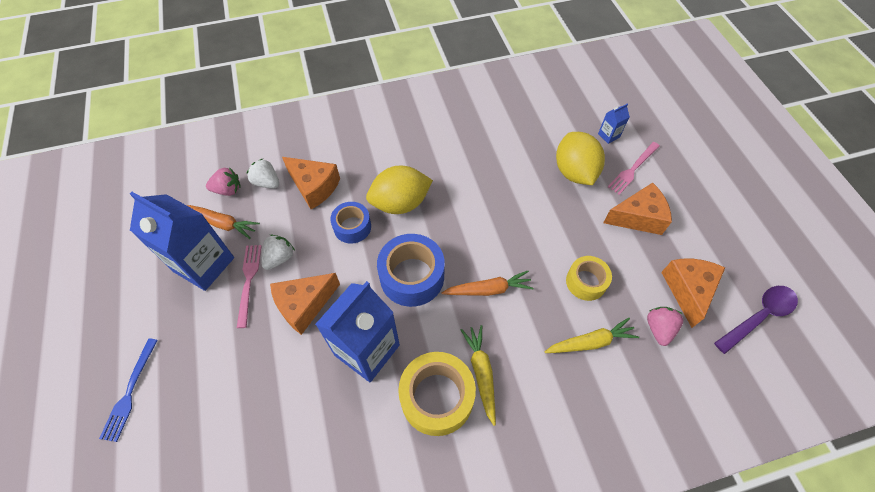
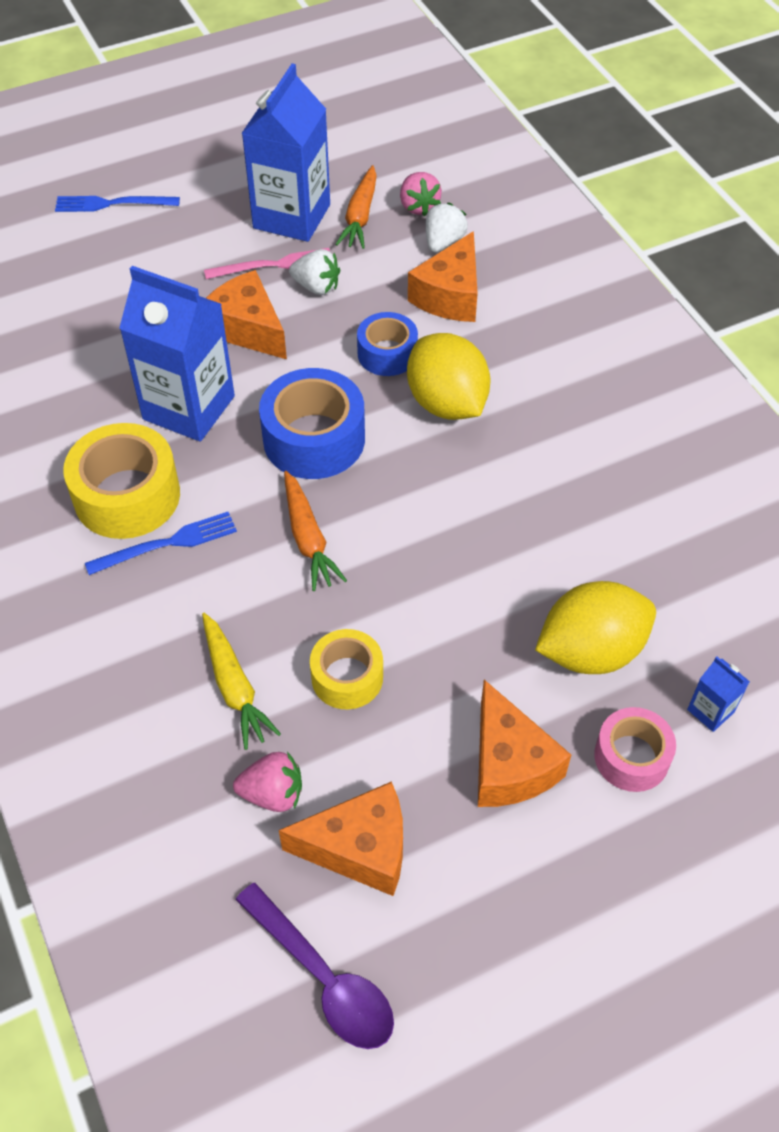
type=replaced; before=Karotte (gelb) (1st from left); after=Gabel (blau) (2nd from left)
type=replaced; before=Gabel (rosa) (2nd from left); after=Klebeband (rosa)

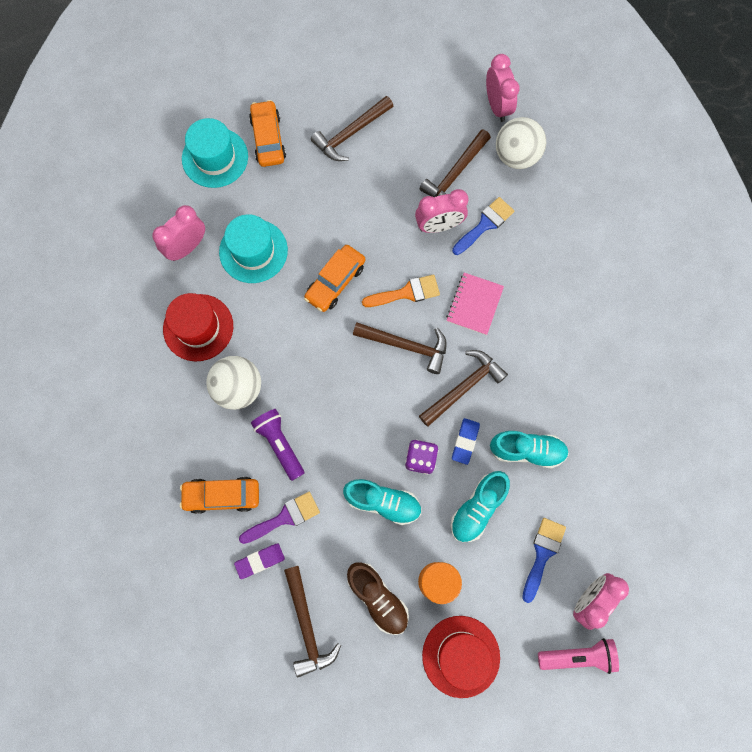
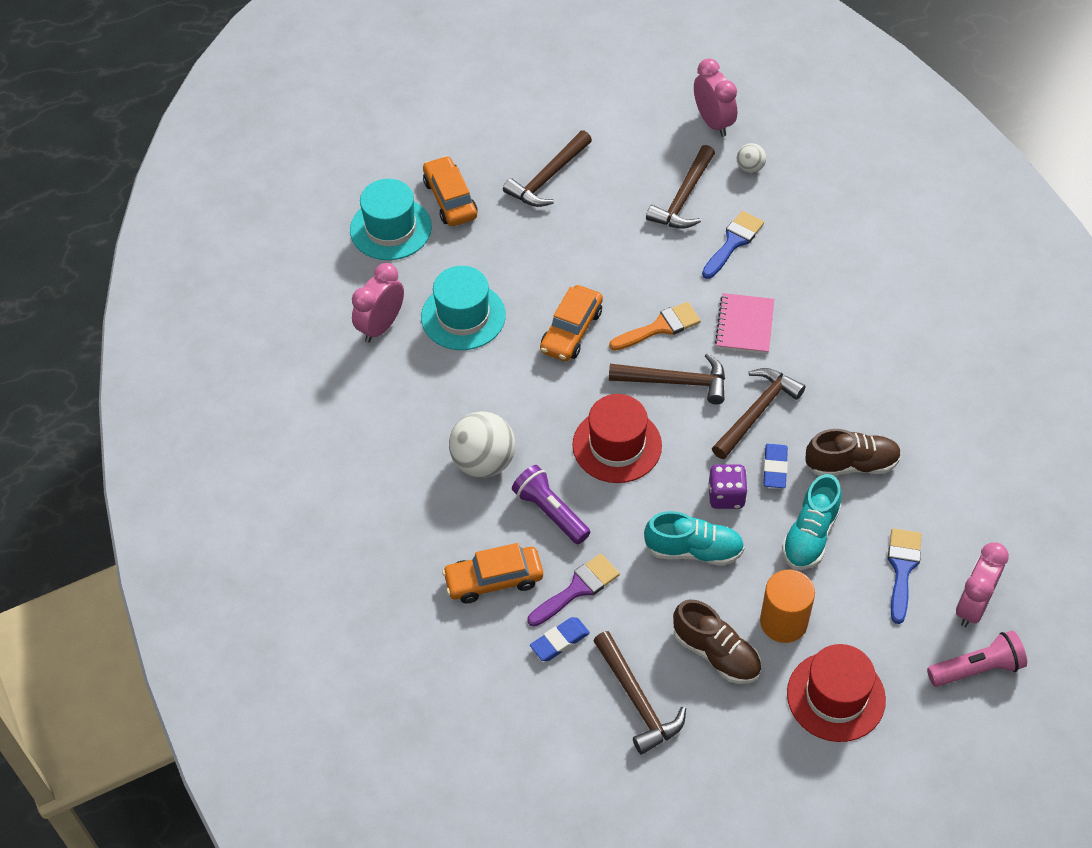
type=moved; before=Hut (rot) (1st from left)
type=recoloured; before=Radiergummi (lila); after=Radiergummi (blau) (1st from left)
type=removed; before=Wecker (rosa) (2nd from left)
type=recoloured; before=Schuh (türkis) (3rd from left); after=Schuh (braun) (2nd from left)
type=resized; before=Ball (weiß) (2nd from left); scale=0.5

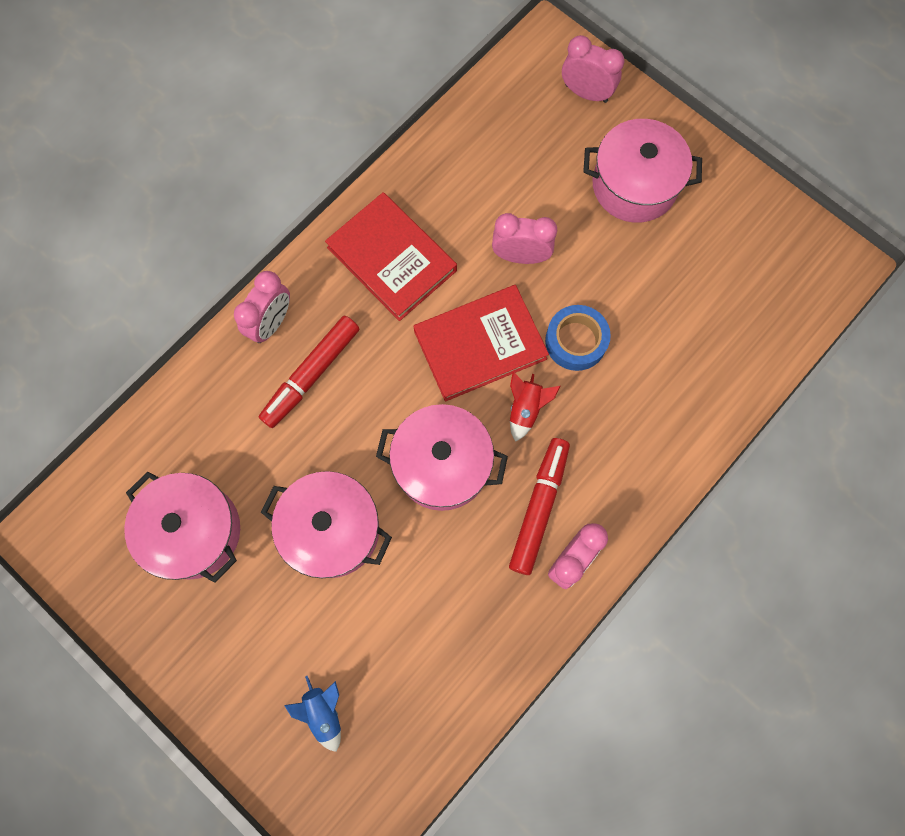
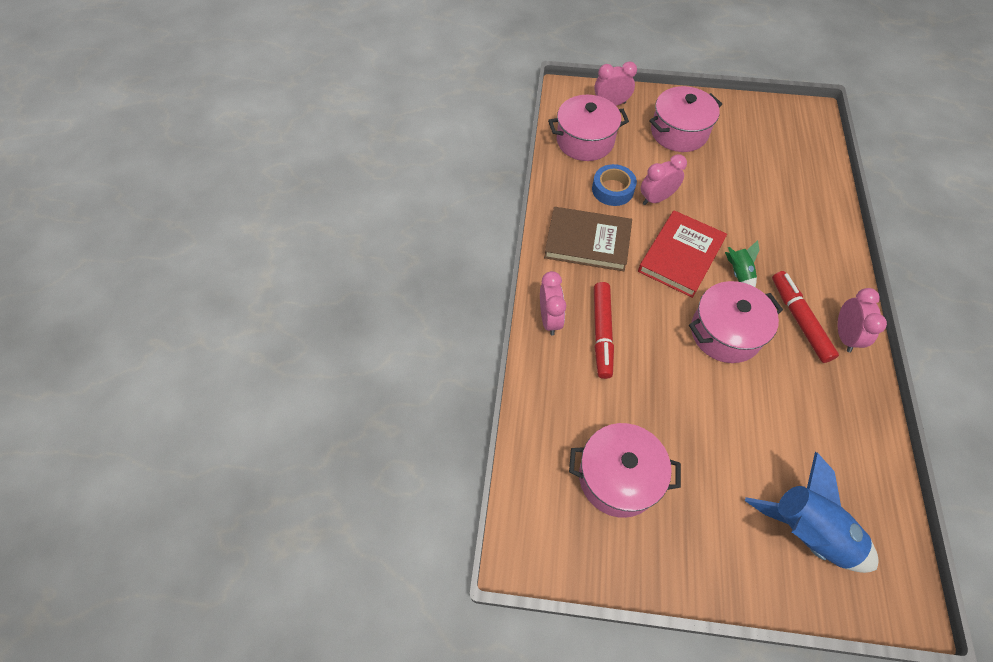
type=moved; before=Kochtopf (rosa) (2nd from left in the first image); after=Kochtopf (rosa) (1st from left)
type=resized; before=Rakete (blau); scale=2.02
type=recoloured; before=Buch (rot) (1st from left); after=Buch (braun)
type=recoloured; before=Rakete (rot); after=Rakete (grün)
type=moved; before=Klebeband (blau)

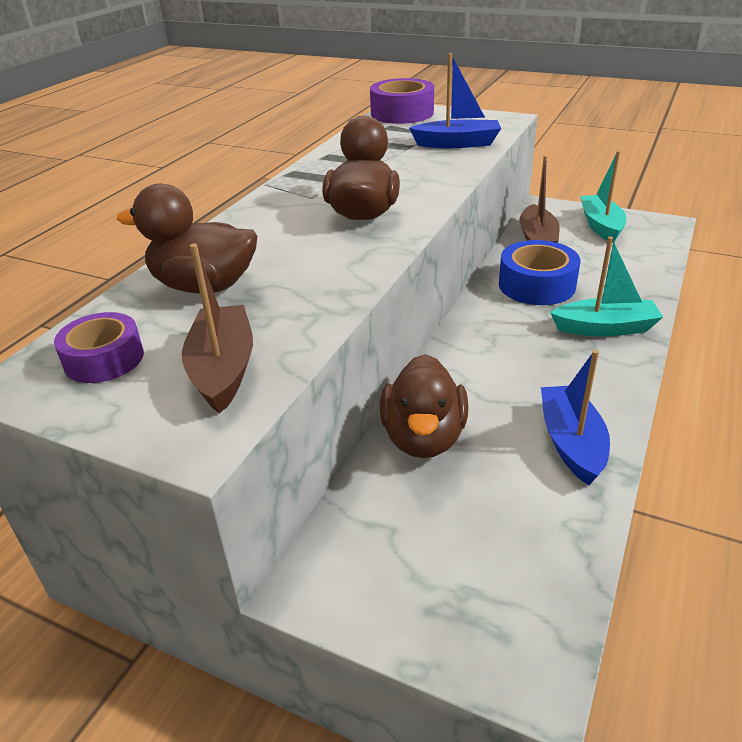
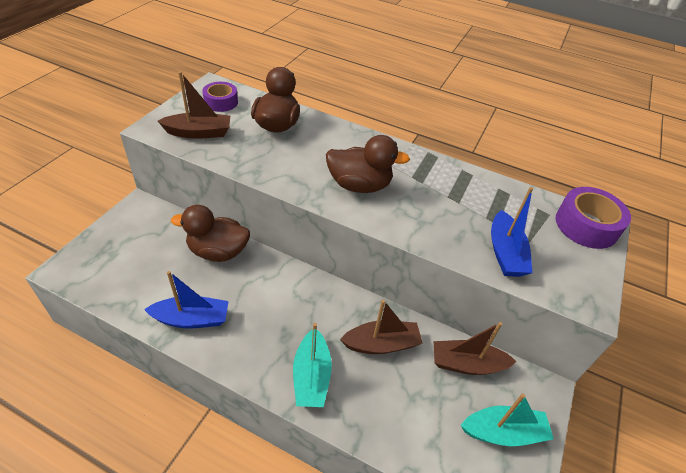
type=replaced; before=Klebeband (blau); after=Boot (braun) (2nd from left)

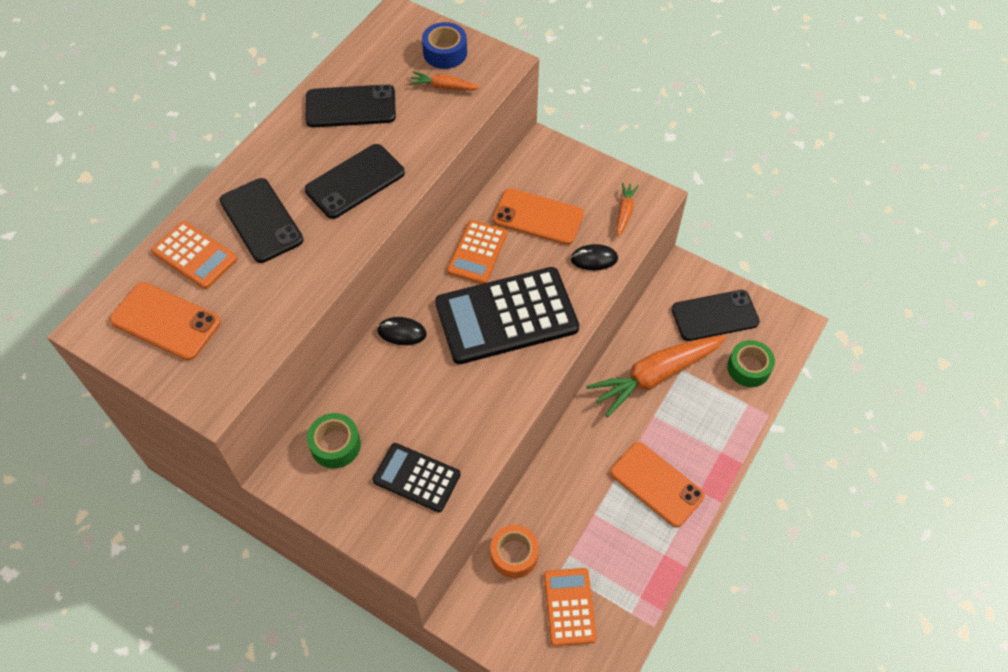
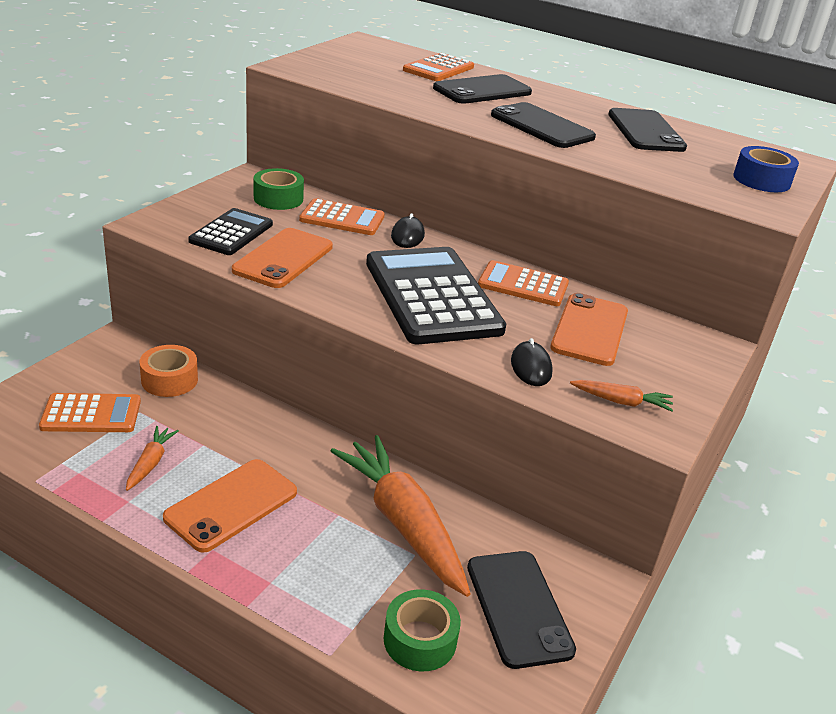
type=moved; before=Handy (orange) (1st from left in the first image); after=Handy (orange) (2nd from left)
type=moved; before=Karotte (orange) (1st from left)
type=added; after=Taschenrechner (orange) (2nd from left)

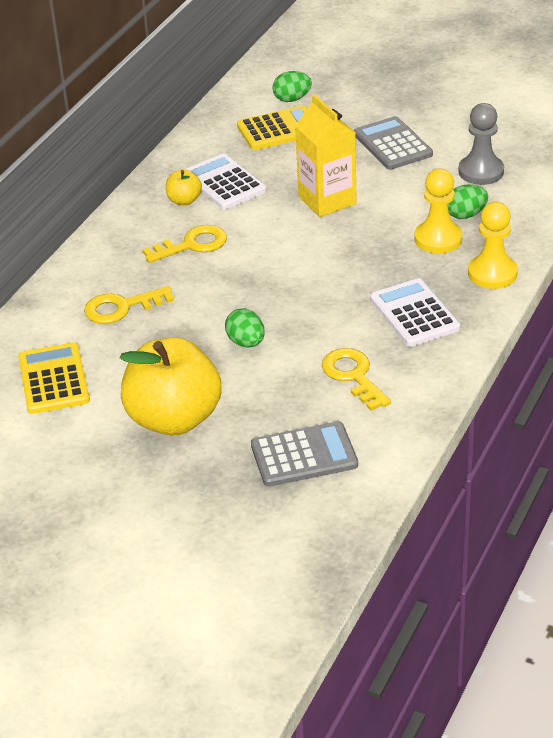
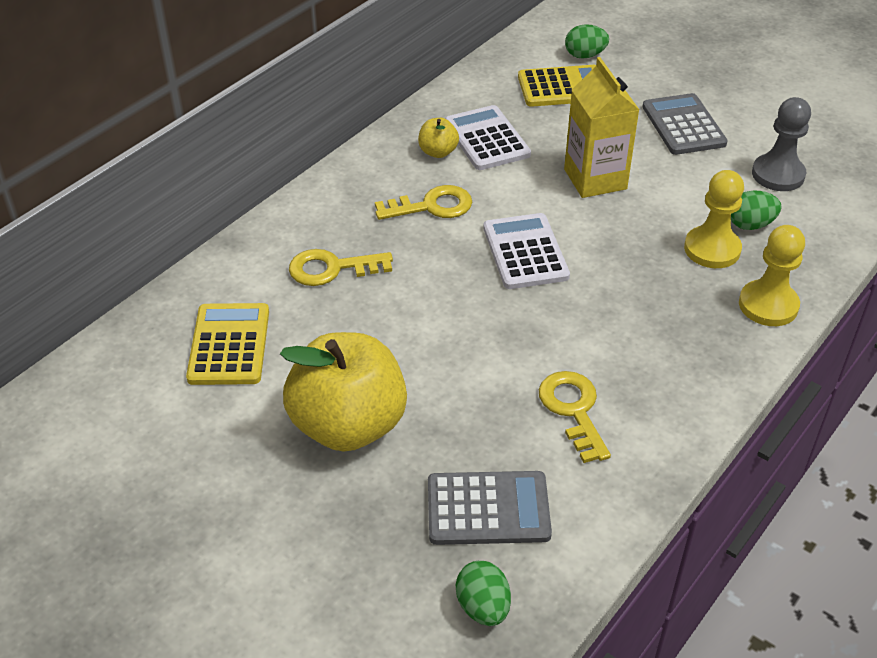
type=moved; before=Ei (grün) (1st from left)
type=moved; before=Taschenrechner (weiß) (2nd from left)

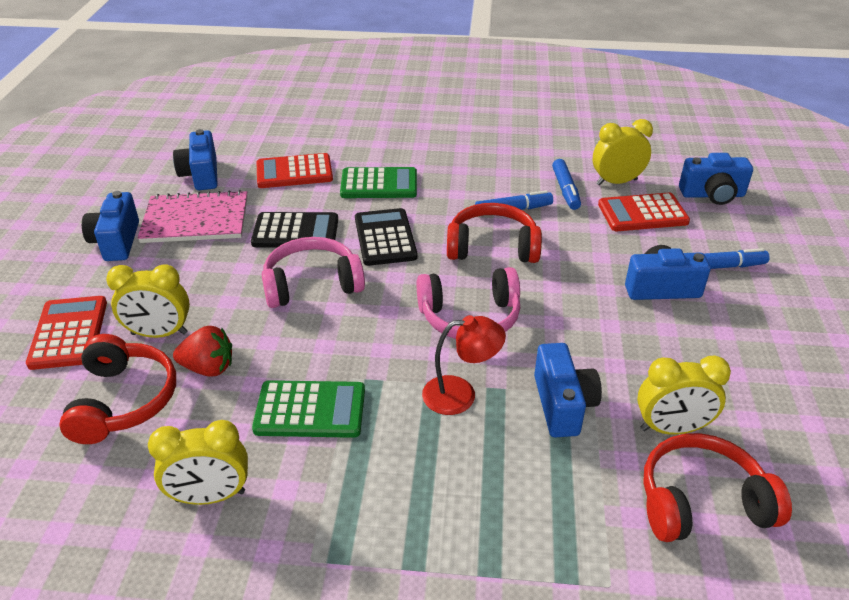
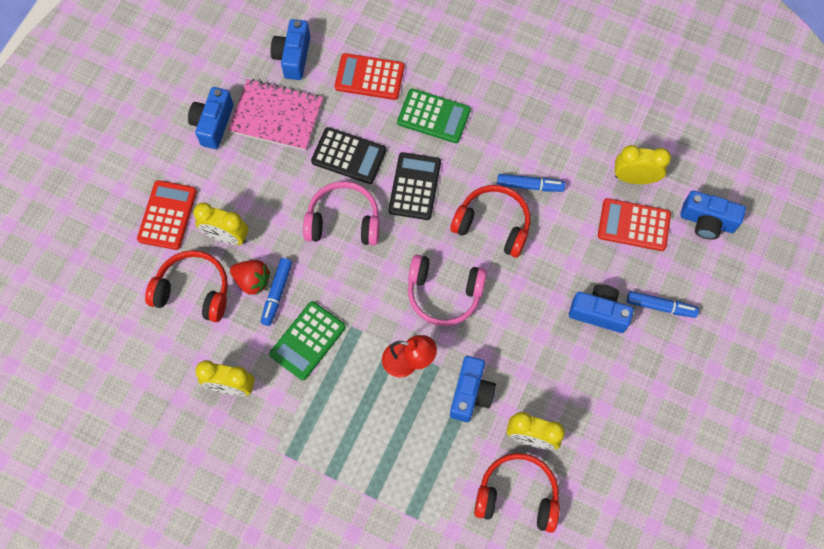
type=turned; before=Kopfhörer (rot) (1st from left); turn=-90
type=turned; before=Taschenrechner (grün) (1st from left); turn=105
type=moved; before=Filzstift (blau) (2nd from left in the first image); after=Filzstift (blau) (1st from left)

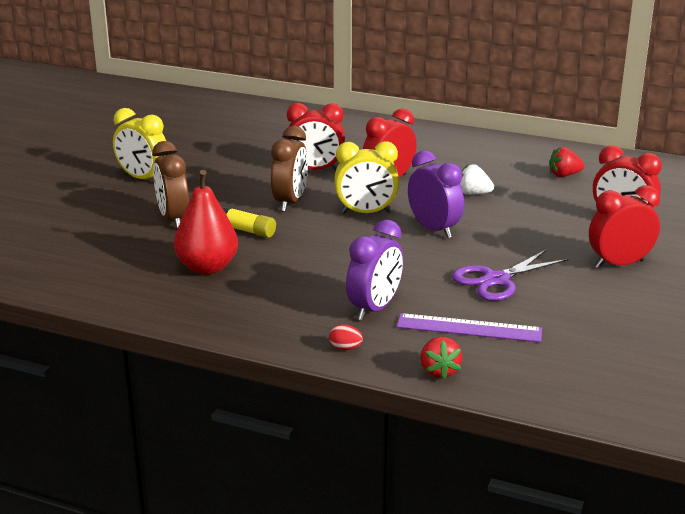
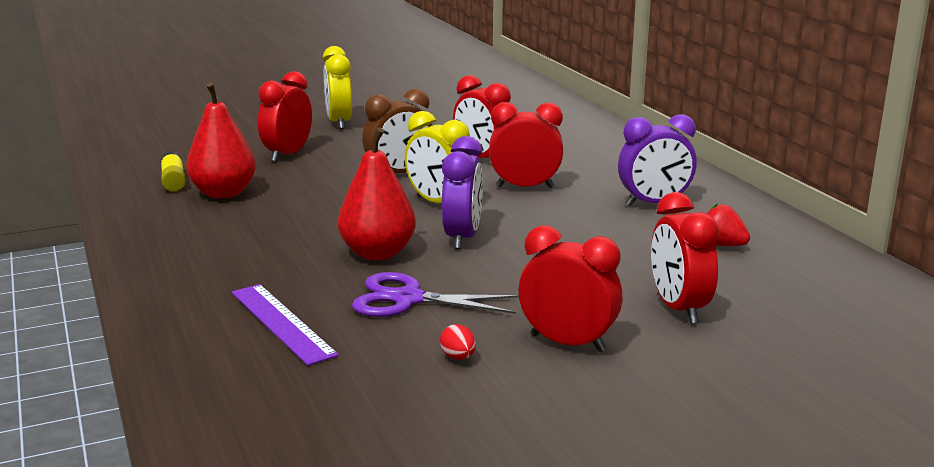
type=recoloured; before=Wecker (braun) (1st from left); after=Wecker (rot) (1st from left)
type=moved; before=Klebestift (gelb)
type=moved; before=Ei (rot)
type=moved; before=Wecker (lila) (1st from left in the first image); after=Wecker (lila) (2nd from left)
type=removed; before=Erdbeere (rot) (1st from left)
type=removed; before=Erdbeere (weiß)
type=added; after=Birne (rot) (2nd from left)

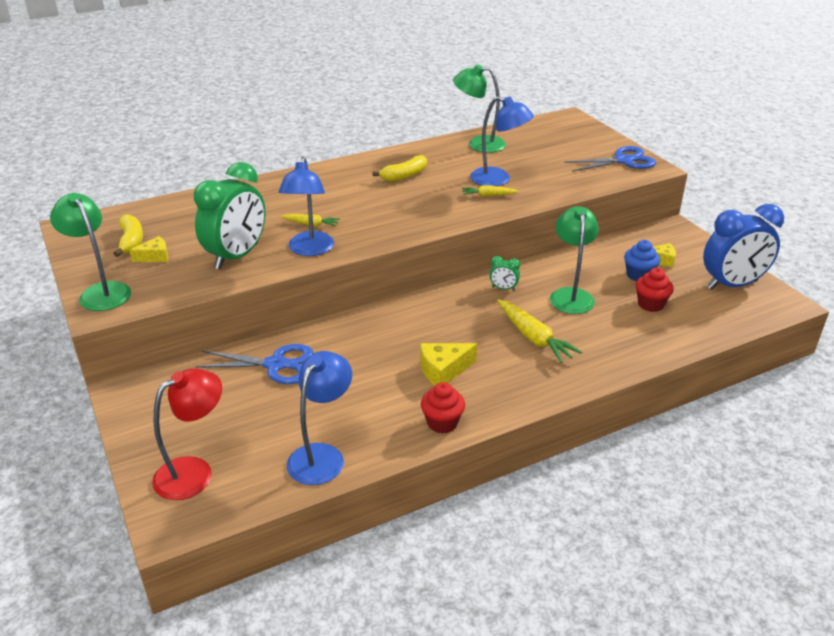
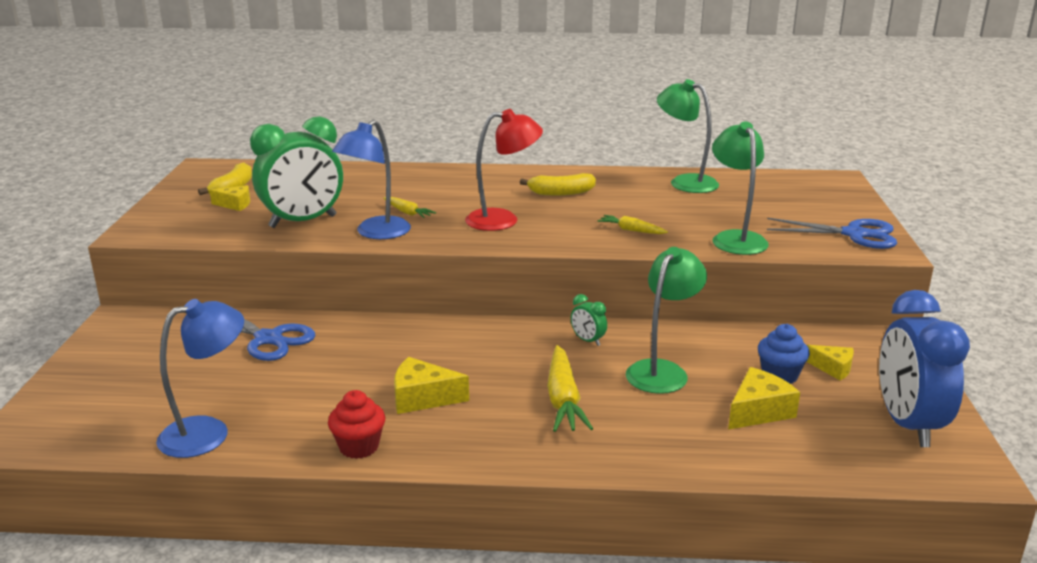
type=moved; before=Lampe (grün) (1st from left in the first image); after=Lampe (grün) (3rd from left)
type=moved; before=Lampe (rot)
type=removed; before=Lampe (blau) (3rd from left)
type=replaced; before=Muffin (rot) (2nd from left); after=Käse (gelb) (3rd from left)
type=turned; before=Wecker (blau); turn=75

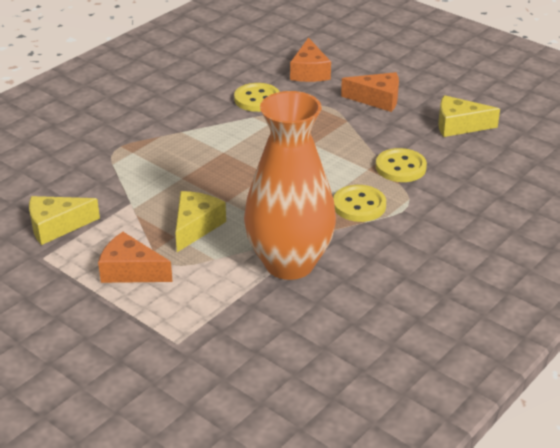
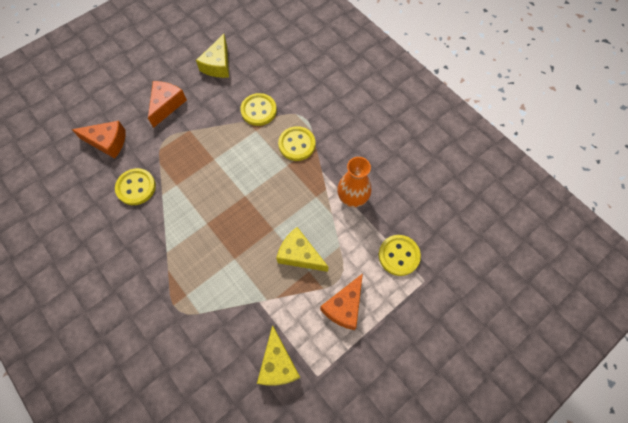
type=resized; before=Vase (orange); scale=0.54
type=added; after=Knopf (gelb) (4th from left)

